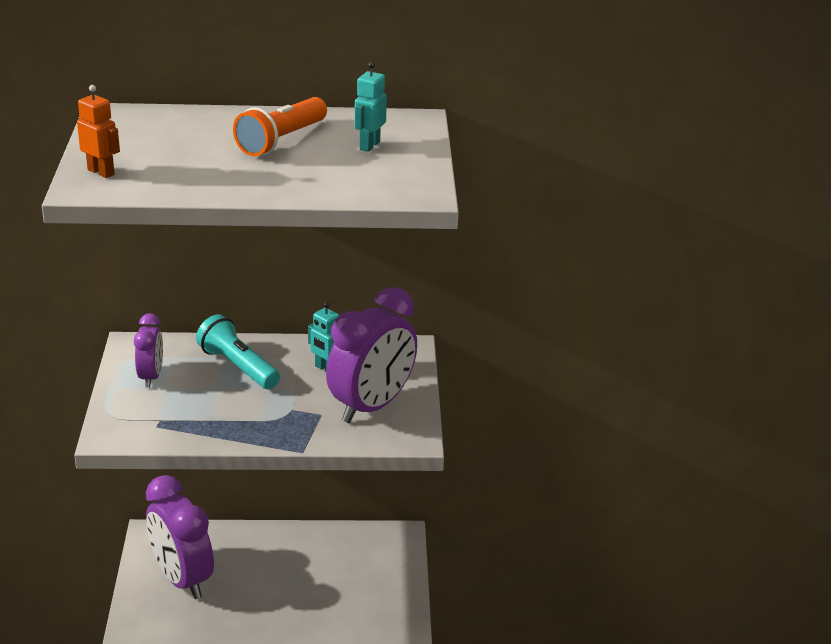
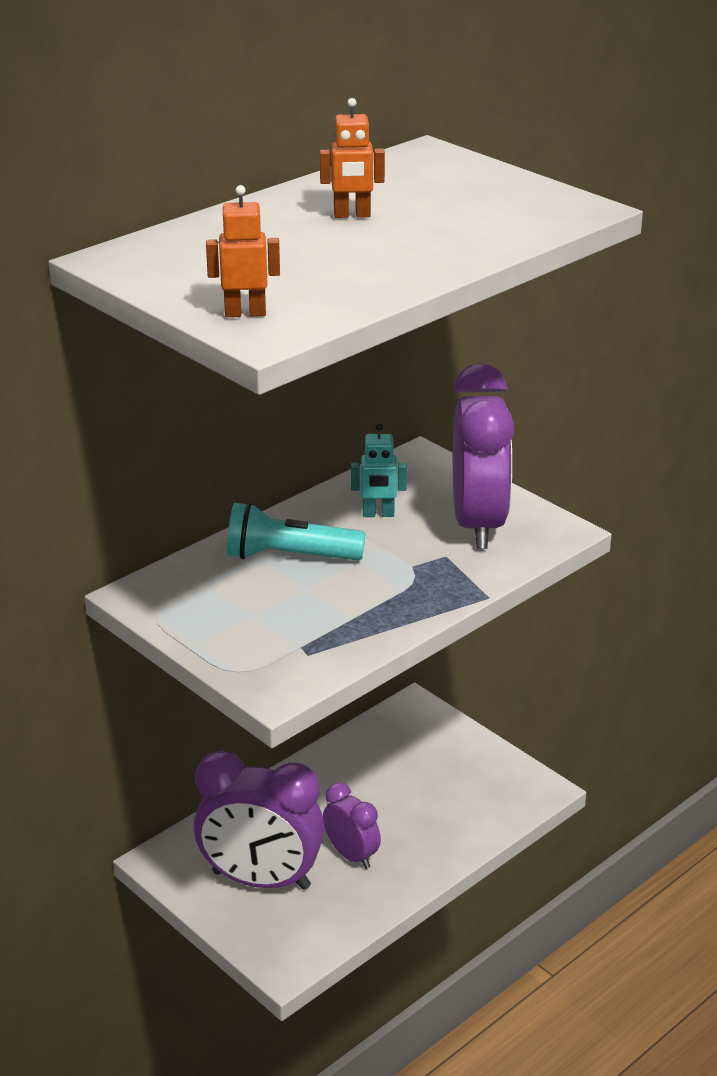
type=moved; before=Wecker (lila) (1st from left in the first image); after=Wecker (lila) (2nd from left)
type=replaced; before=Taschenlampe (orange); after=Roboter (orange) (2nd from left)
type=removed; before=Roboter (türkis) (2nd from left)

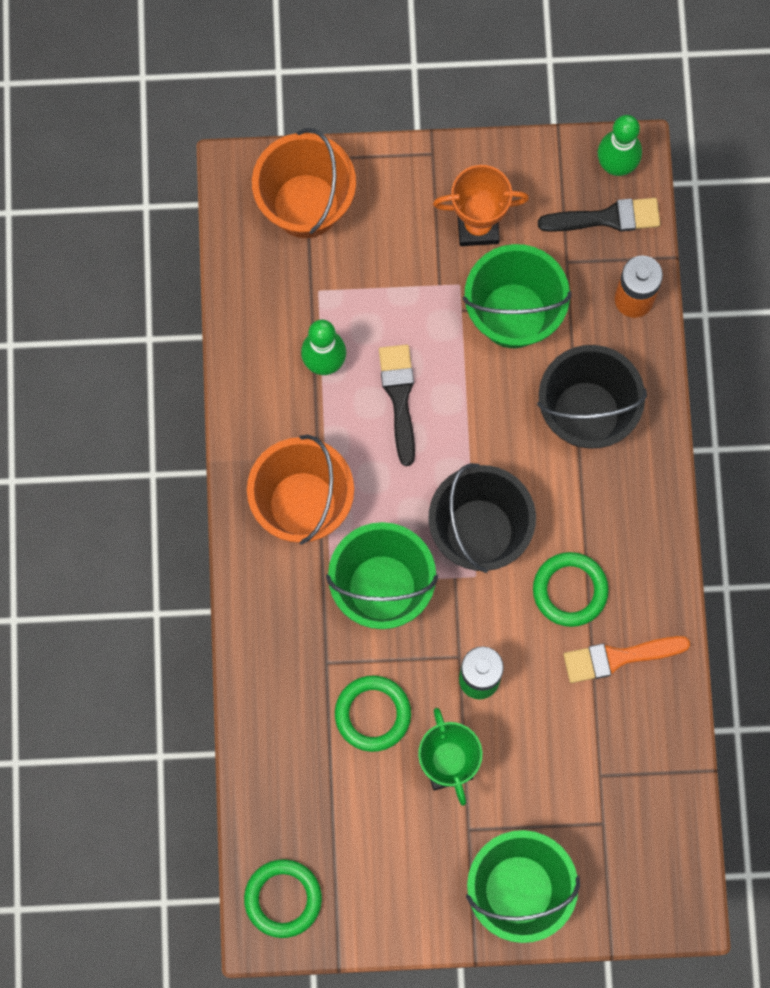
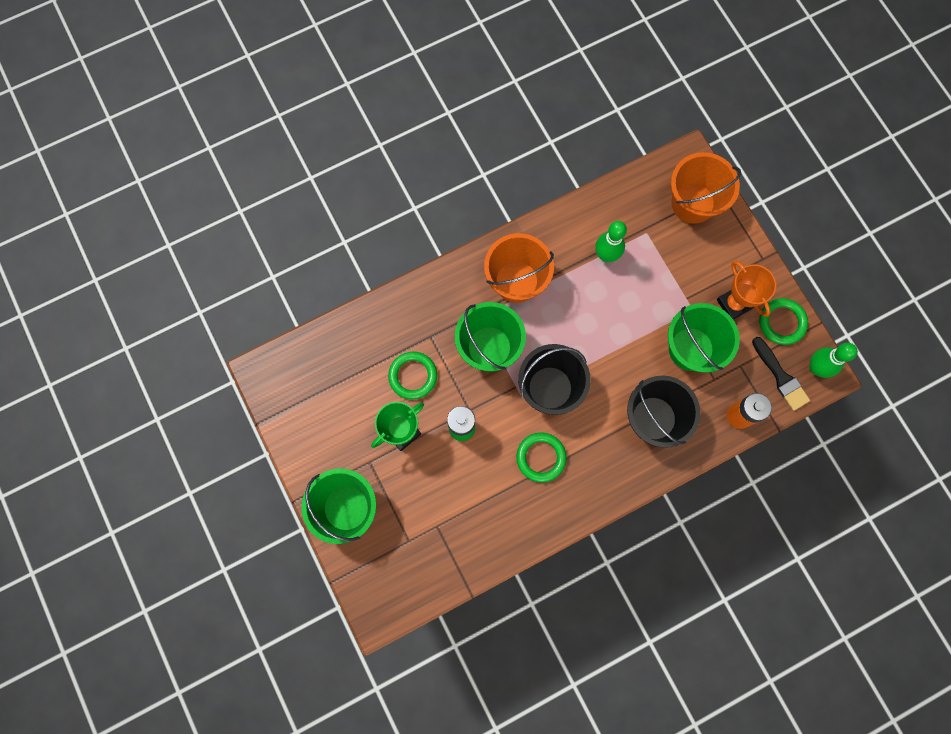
type=moved; before=Ring (grün) (1st from left in the first image); after=Ring (grün) (3rd from left)
type=removed; before=Pinsel (schwarz) (1st from left)
type=removed; before=Pinsel (orange)

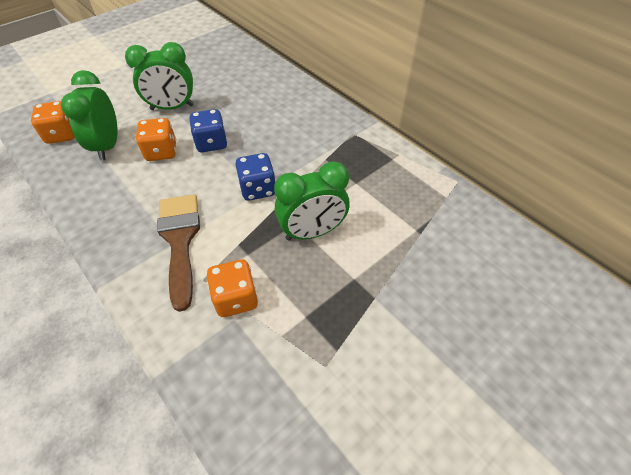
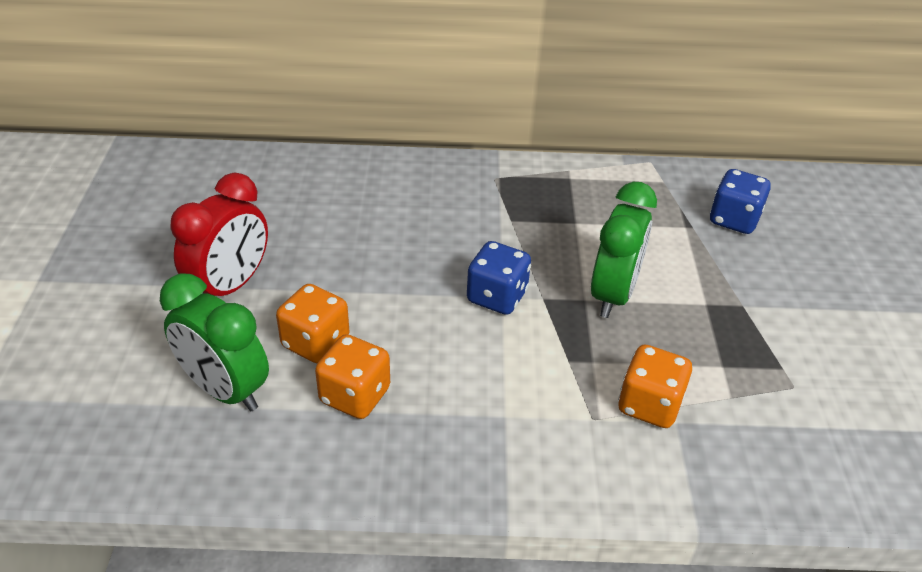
type=moved; before=Spielwürfel (orange) (1st from left in the first image); after=Spielwürfel (orange) (2nd from left)
type=recoloured; before=Wecker (grün) (2nd from left); after=Wecker (rot)
type=removed; before=Pinsel (braun)
type=moved; before=Spielwürfel (blau) (1st from left in the first image); after=Spielwürfel (blau) (2nd from left)

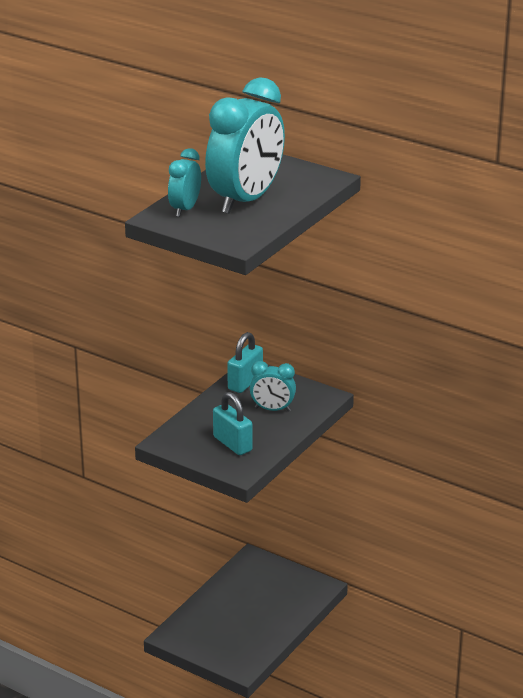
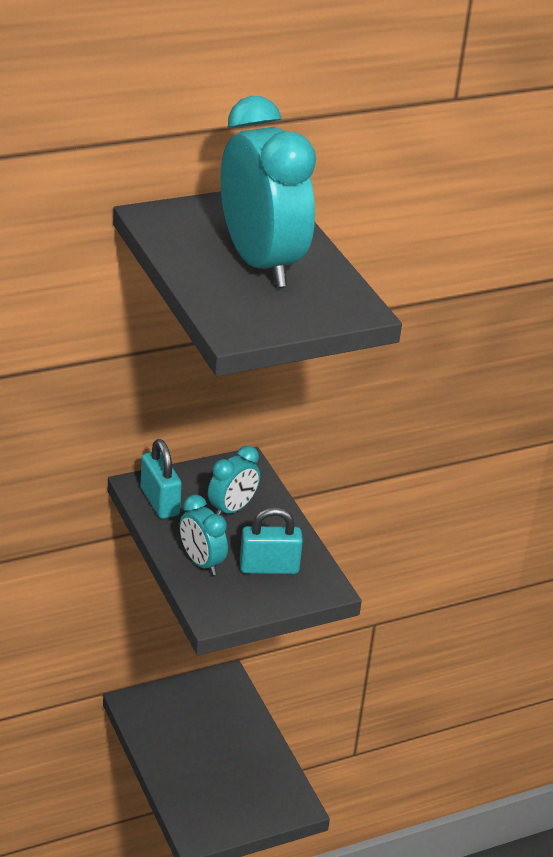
type=moved; before=Wecker (türkis) (1st from left)

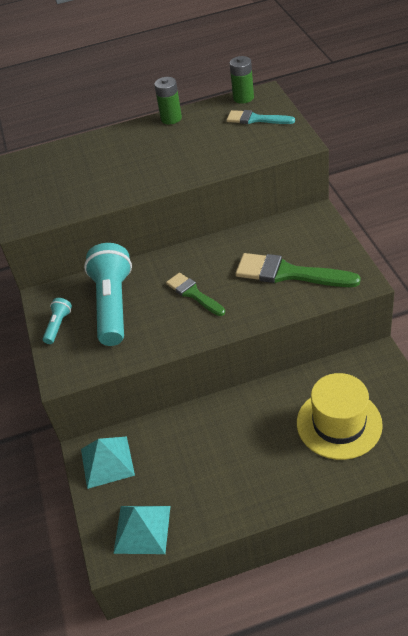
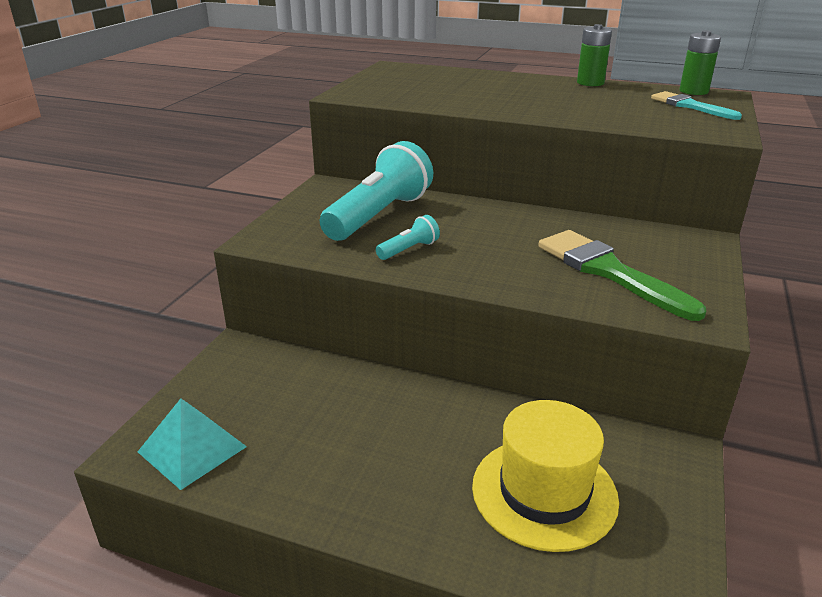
type=moved; before=Taschenlampe (türkis) (1st from left in the first image); after=Taschenlampe (türkis) (2nd from left)
type=removed; before=Pyramide (türkis) (1st from left)
type=removed; before=Pinsel (grün) (1st from left)

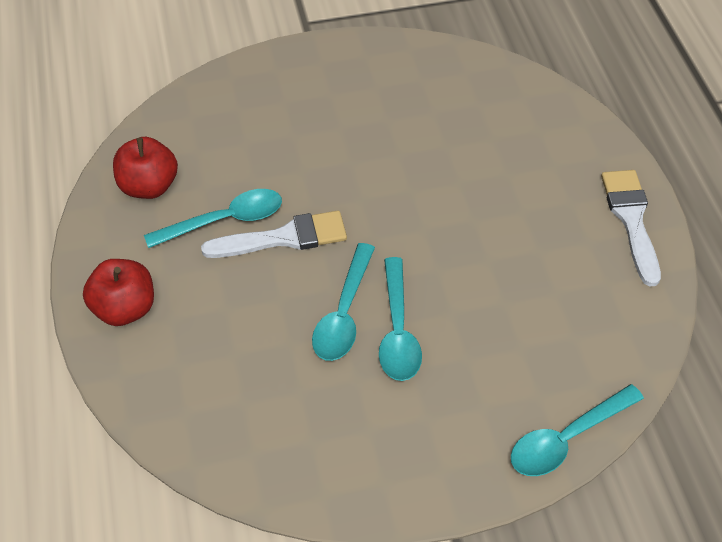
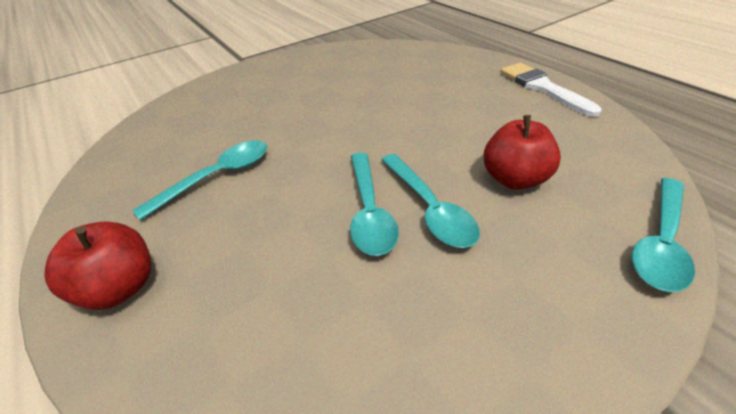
type=moved; before=Apfel (rot) (2nd from left)
type=removed; before=Pinsel (weiß) (1st from left)

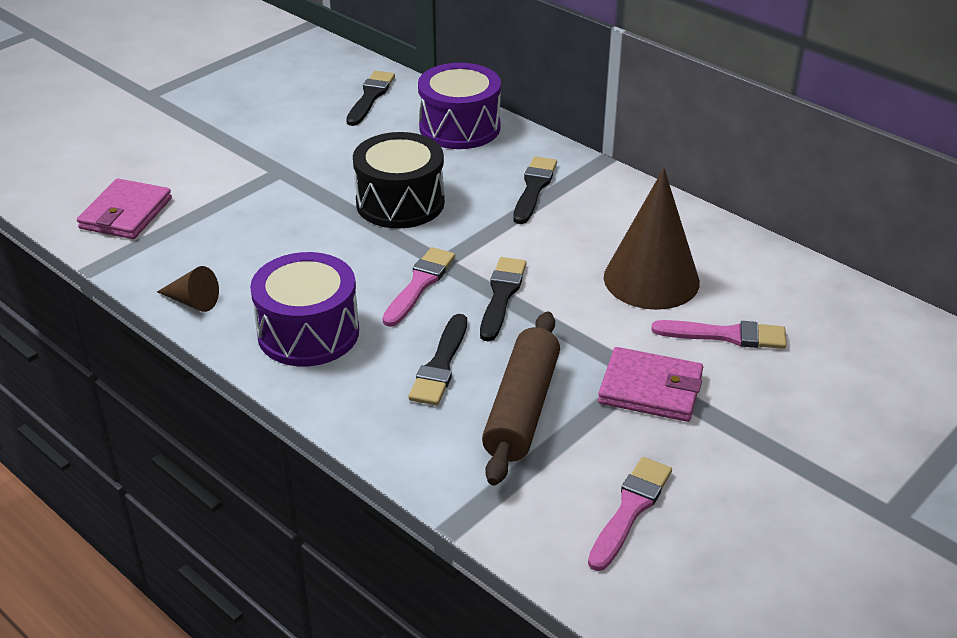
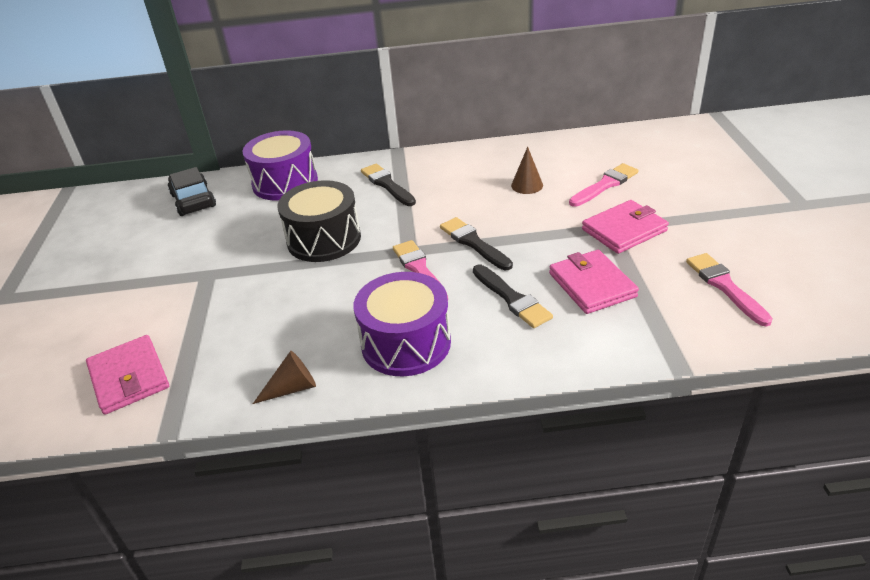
type=replaced; before=Pinsel (schwarz) (1st from left); after=Auto (schwarz)
type=replaced; before=Nudelholz (braun); after=Geldbörse (rosa) (2nd from left)
type=resized; before=Kegel (braun) (2nd from left); scale=0.46

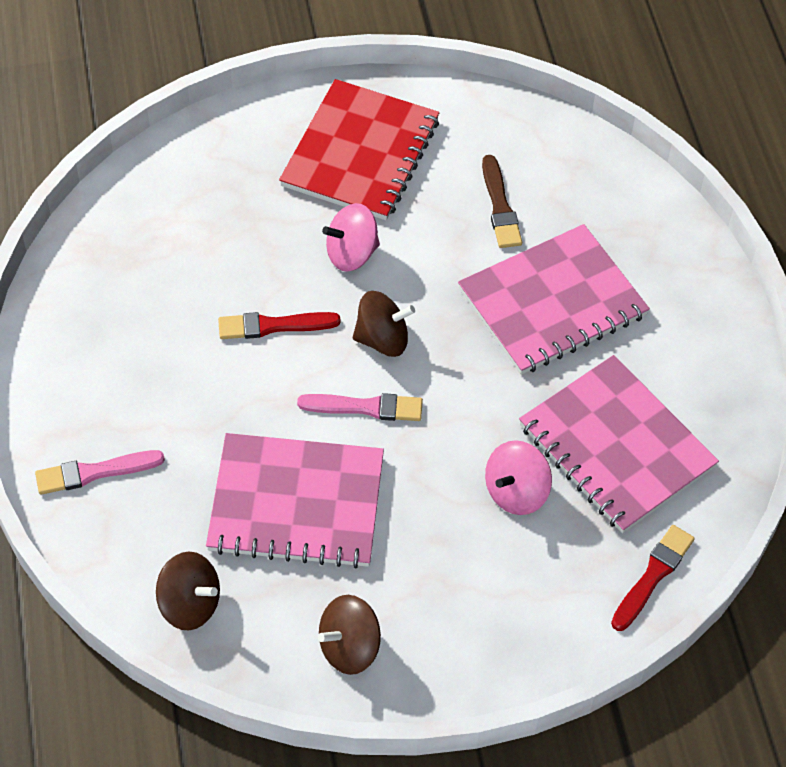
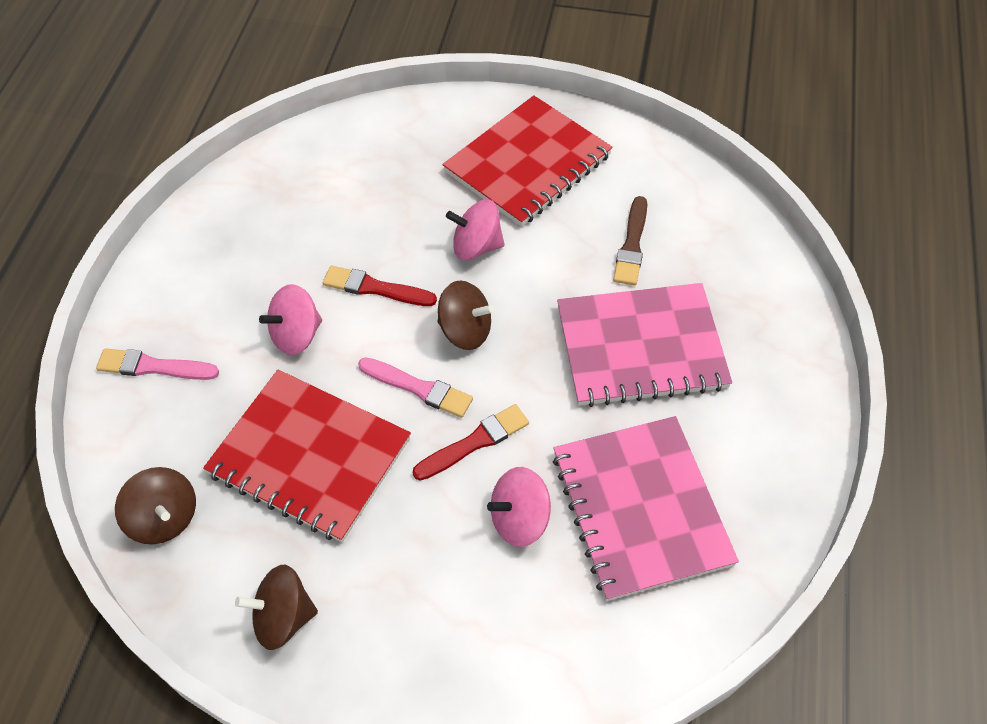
type=recoloured; before=Notizbuch (rosa) (1st from left); after=Notizbuch (rot) (1st from left)
type=moved; before=Pinsel (rot) (2nd from left)
type=added; after=Kreisel (rosa) (1st from left)

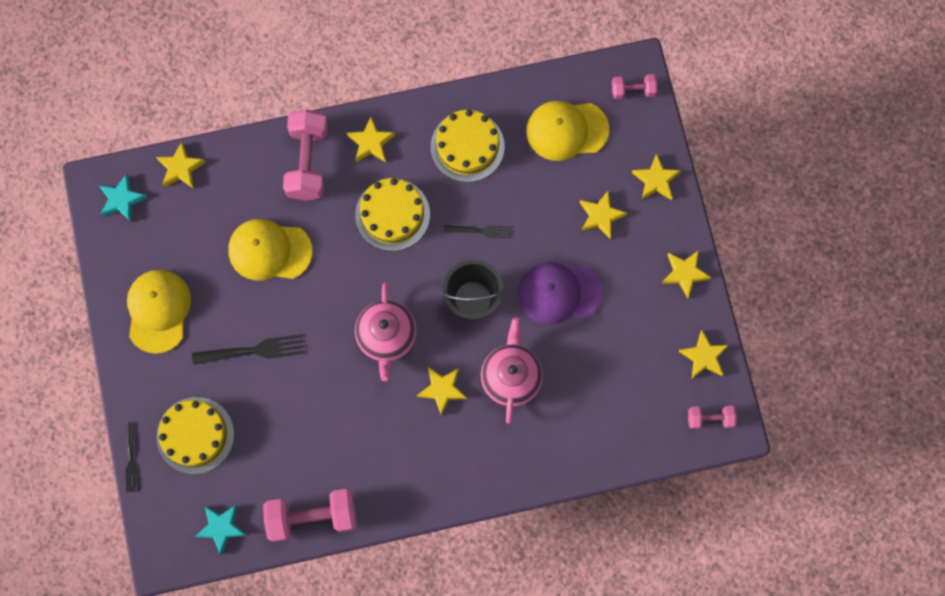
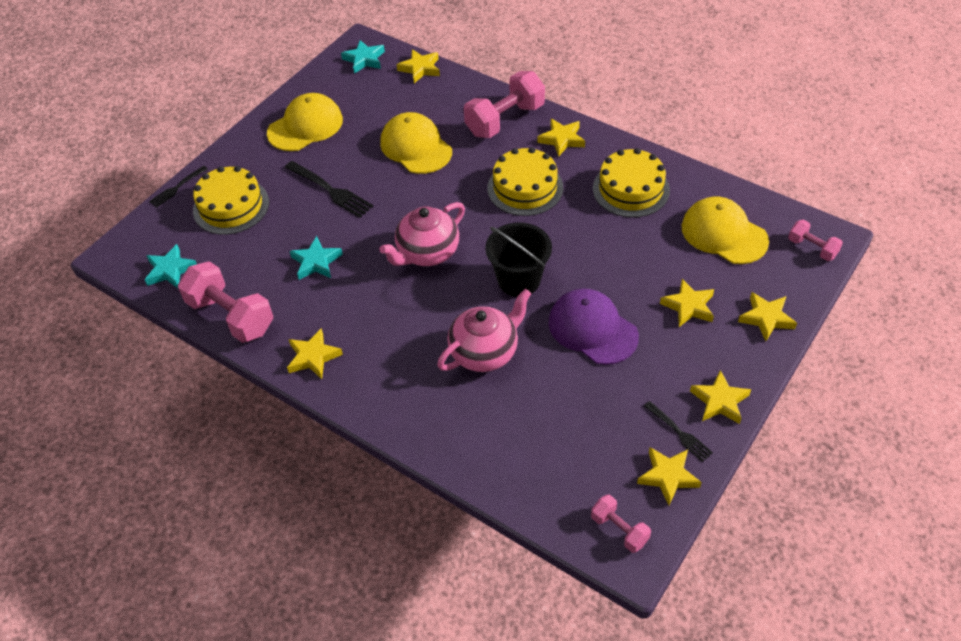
type=moved; before=Stern (gelb) (3rd from left in the first image); after=Stern (gelb) (1st from left)
type=moved; before=Gabel (schwarz) (3rd from left)
type=added; after=Stern (türkis) (2nd from left)

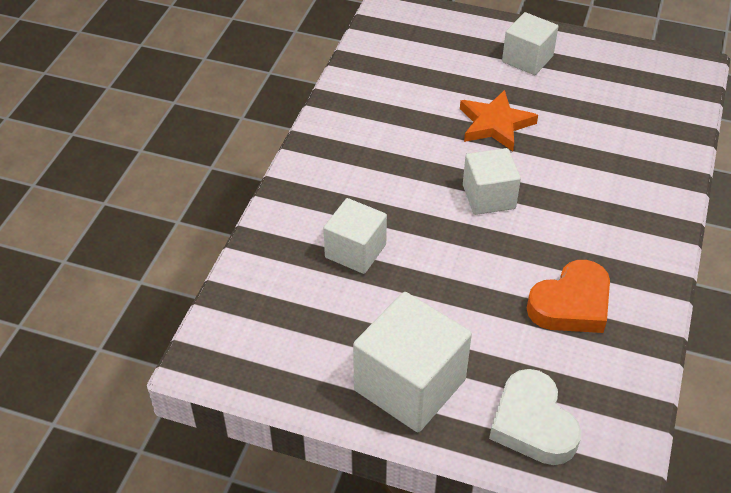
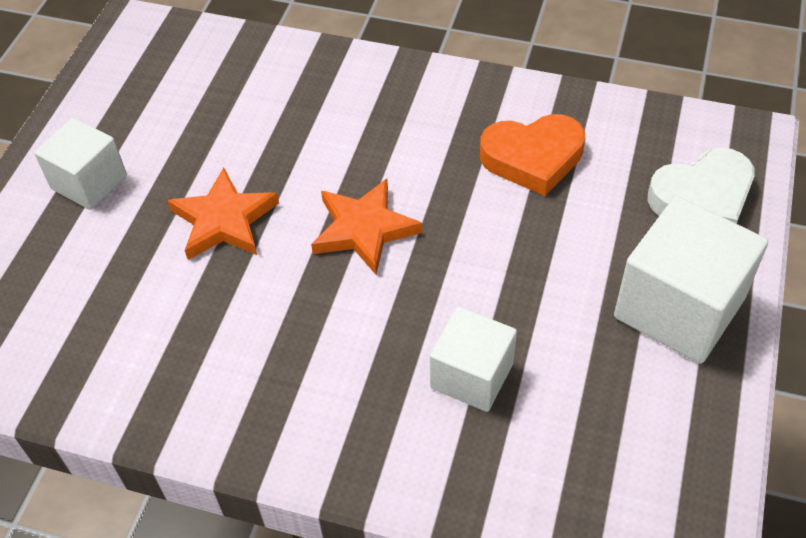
type=replaced; before=Kubus (weiß) (3rd from left); after=Stern (orange) (2nd from left)
type=turned; before=Herz (orange); turn=120

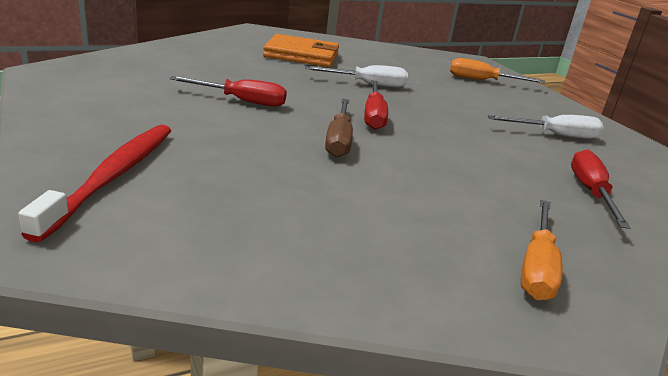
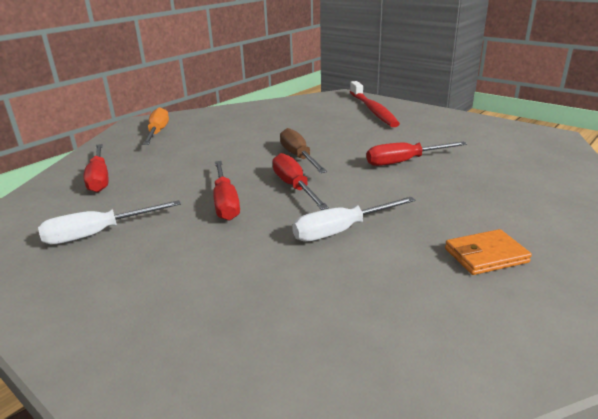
type=resized; before=Geldbörse (orange); scale=0.59
type=removed; before=Schraubenzieher (orange) (1st from left)
type=added; after=Schraubenzieher (rot) (2nd from left)

